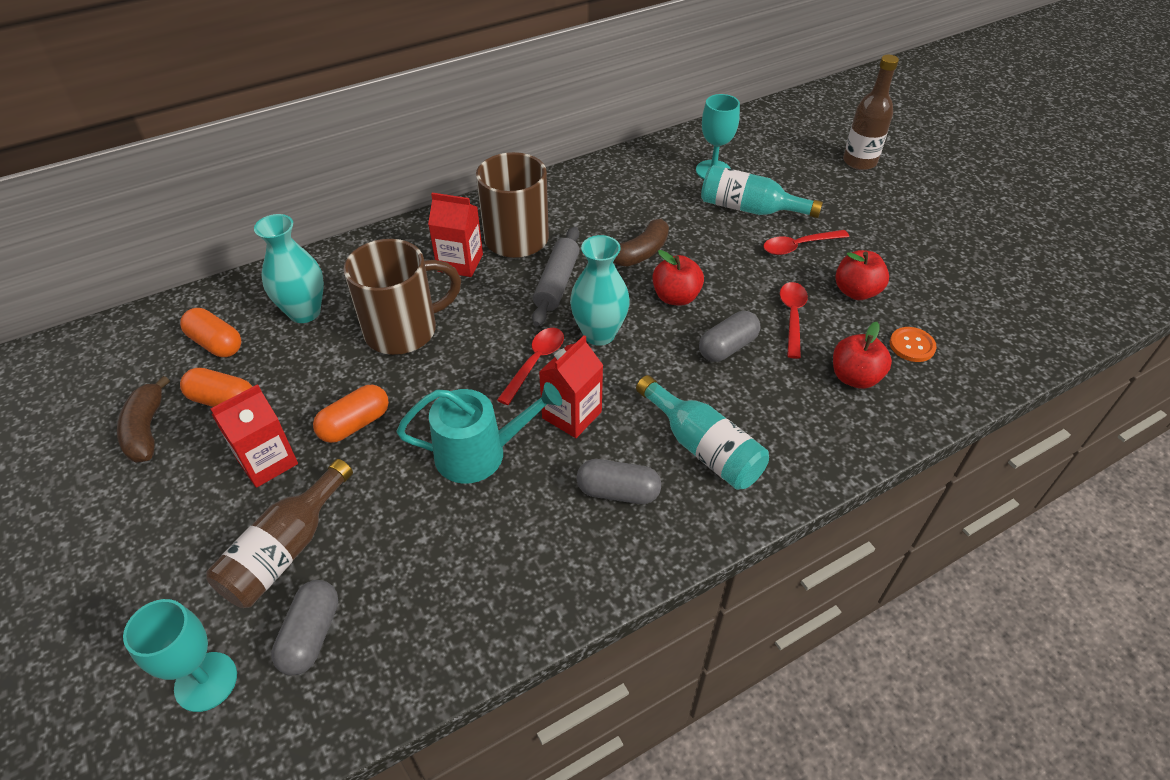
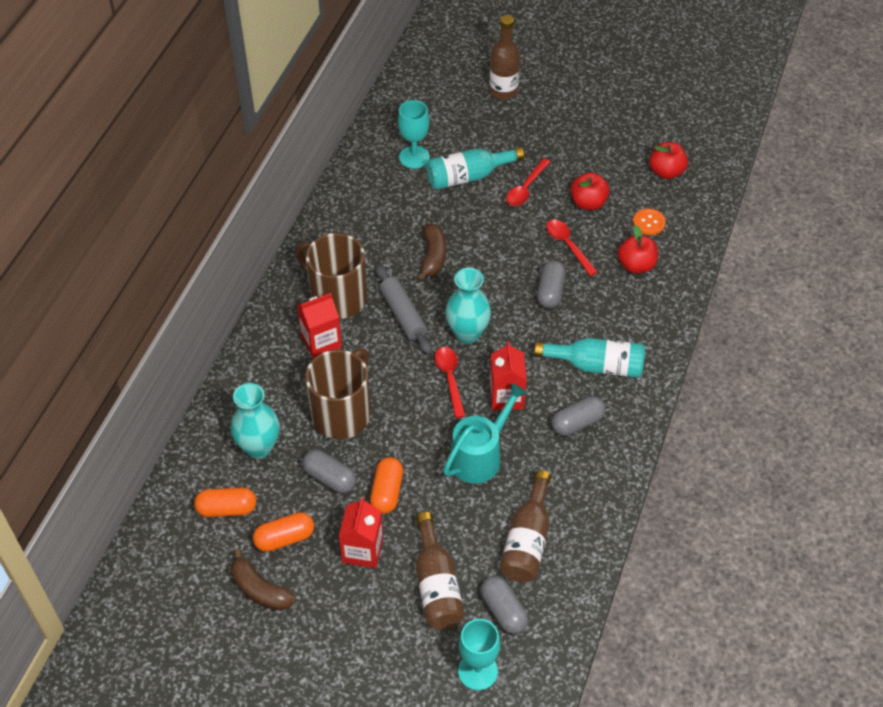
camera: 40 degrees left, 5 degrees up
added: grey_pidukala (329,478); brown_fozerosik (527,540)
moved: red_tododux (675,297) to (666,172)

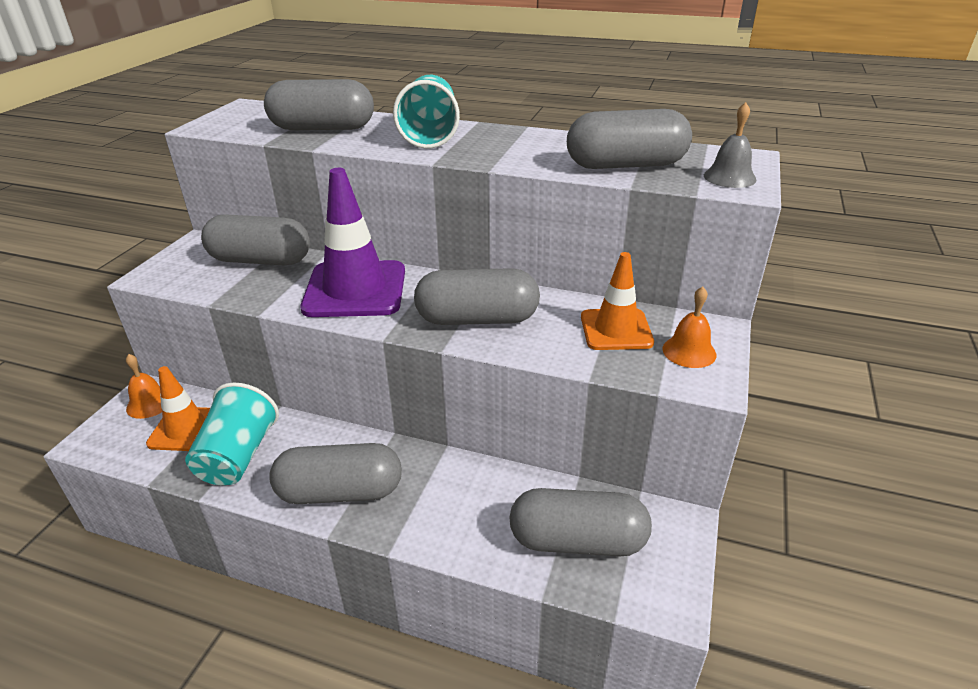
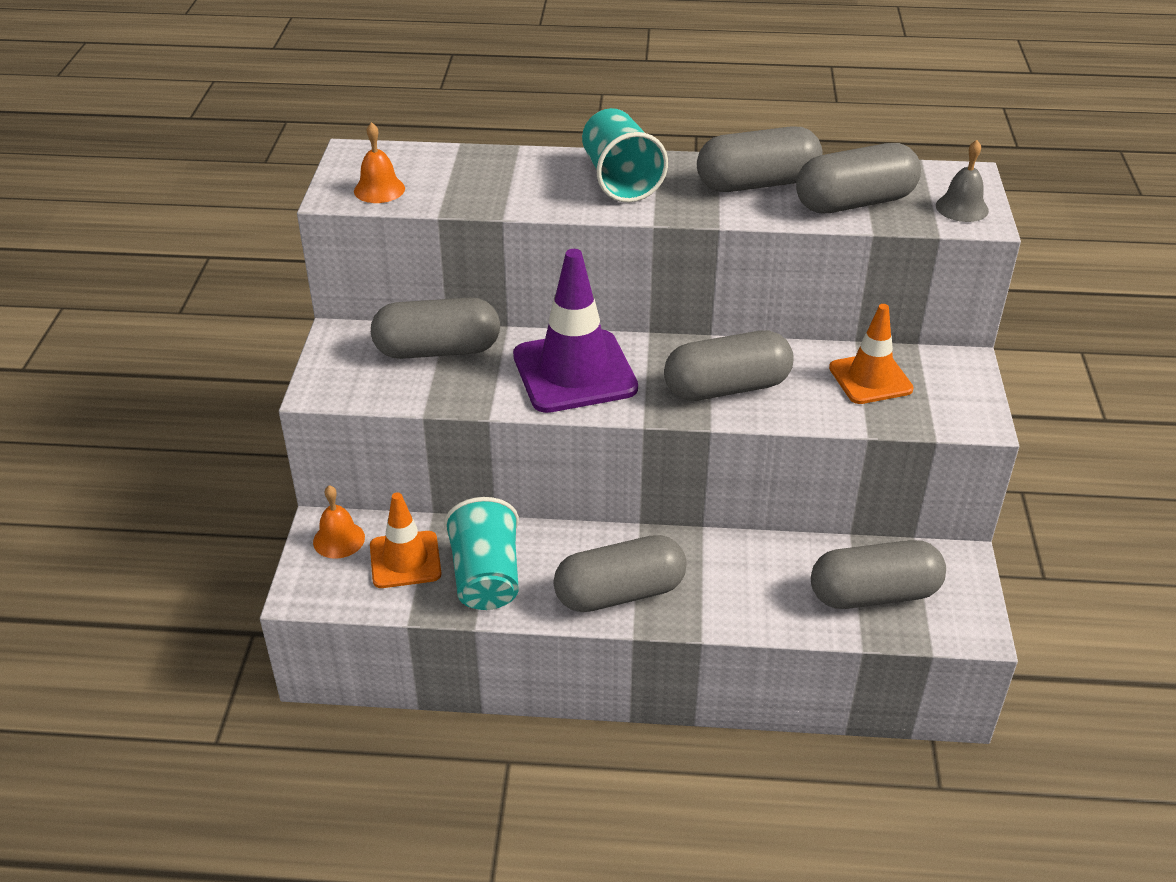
camera: 15 degrees left, 5 degrees up
moved: grey_pidukala (323,128) to (757,183); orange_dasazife (689,351) to (379,189)

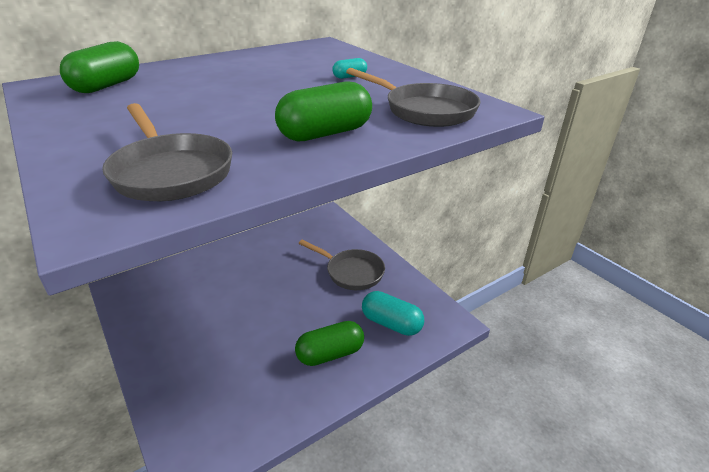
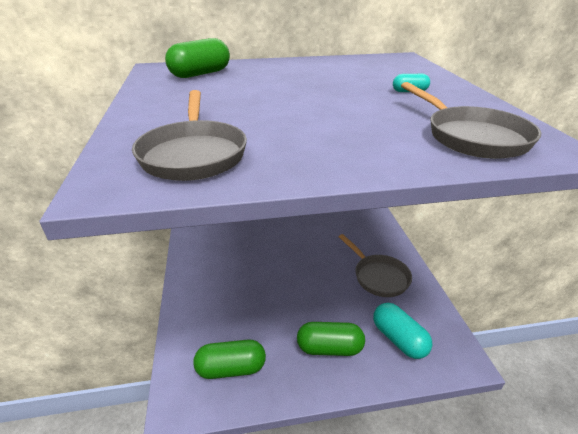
camera: 25 degrees right, 0 degrees up
moved: green_pidukala (325,133) to (231,368)

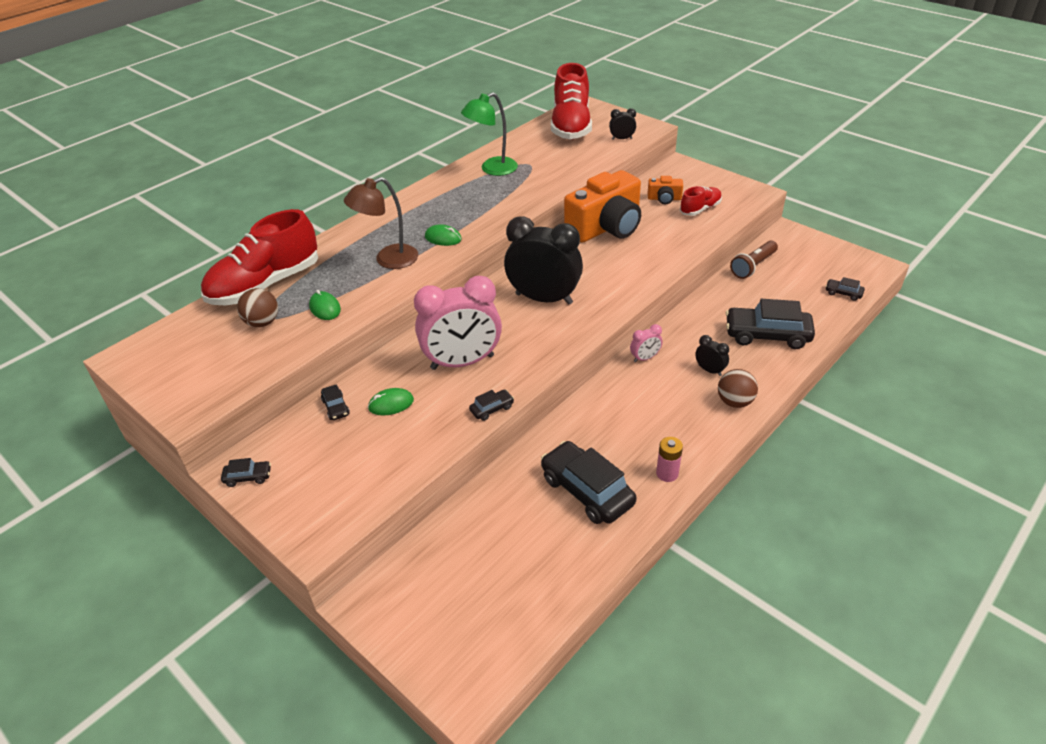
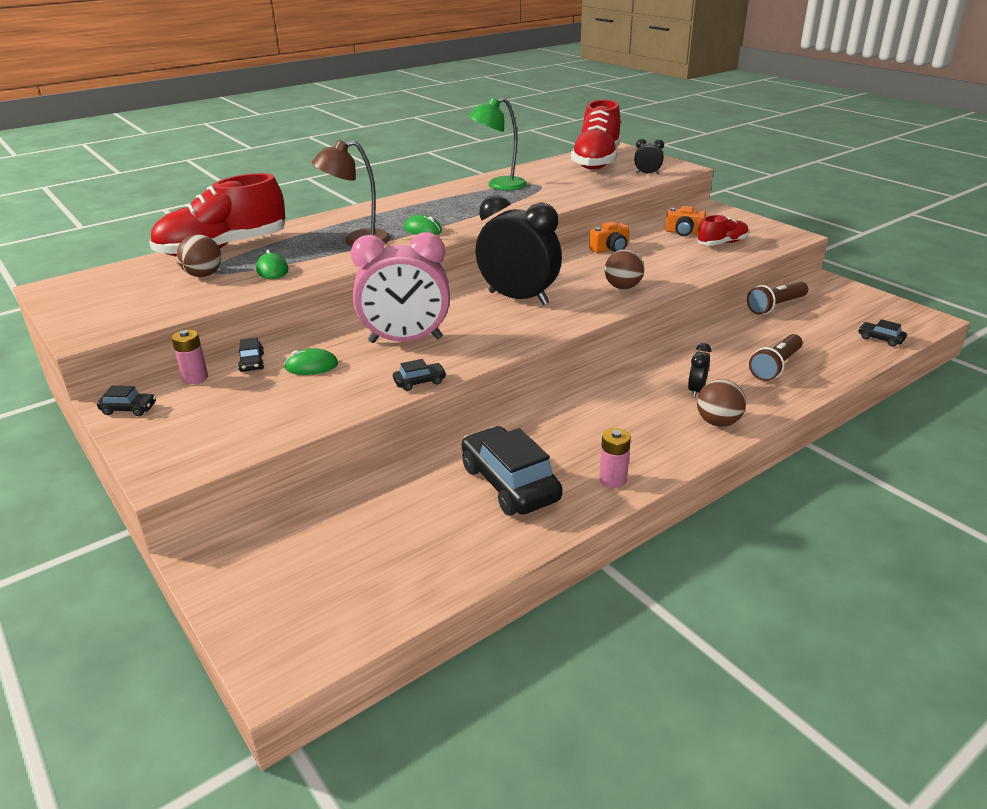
camera: 10 degrees right, 10 degrees down
removed: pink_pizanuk (645,358)
added: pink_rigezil (195,378); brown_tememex (622,287)
replaced: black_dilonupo (767,335) to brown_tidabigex (775,366)
turned: black_pizanuk (709,370) = (696,390) 120 degrees counterclockwise
resized: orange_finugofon (606,227) = (610,249) x0.45

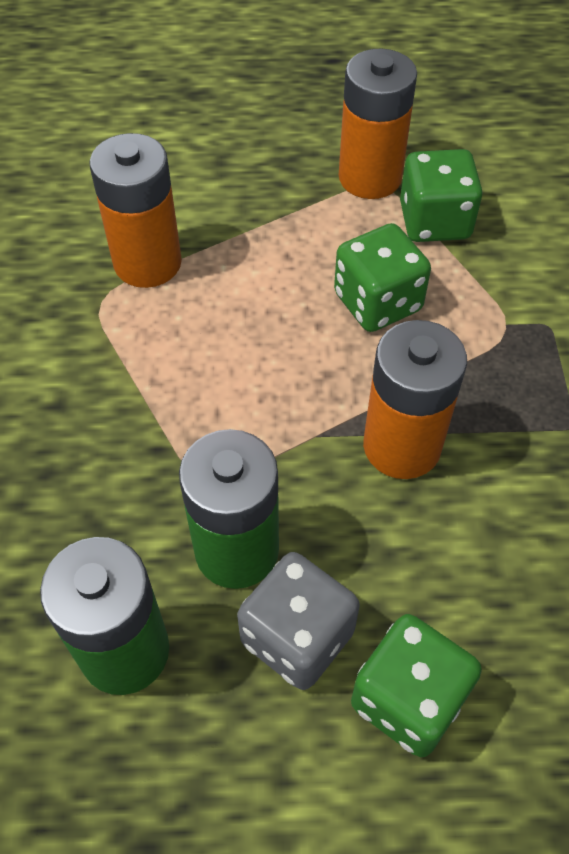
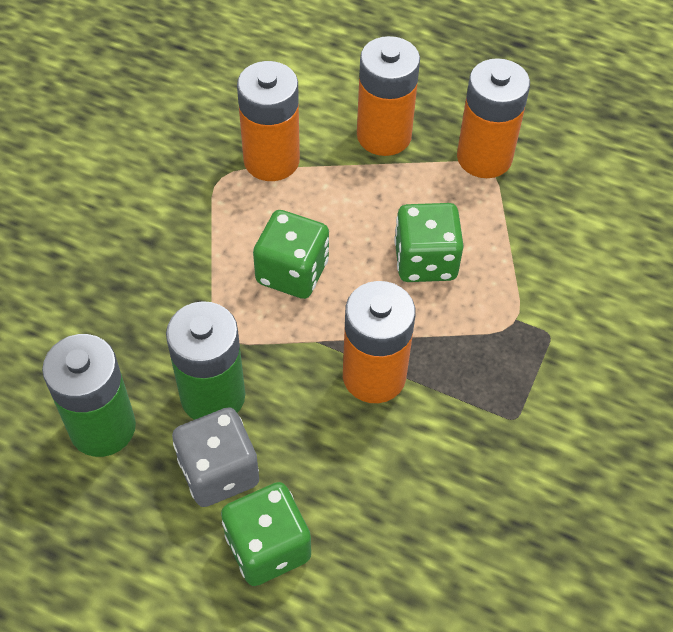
camera: 25 degrees right, 0 degrees up
added: orange_rigezil (384,135)
moved: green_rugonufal (434,221) to (292,272)

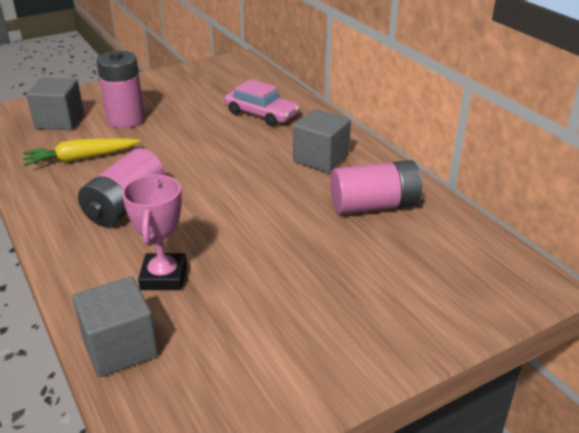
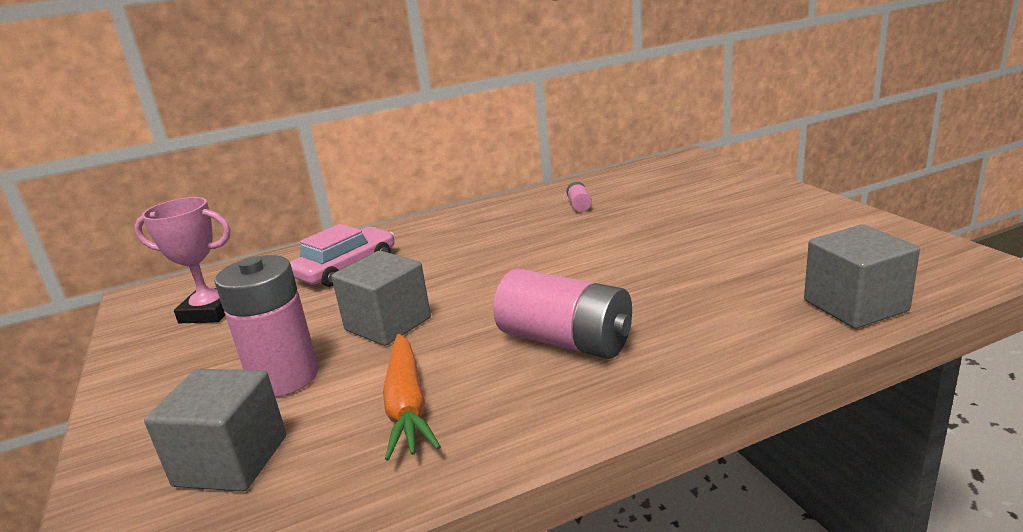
camera: 80 degrees left, 10 degrees down
moved: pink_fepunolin (163,277) to (209,312); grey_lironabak (321,159) to (388,324)
recoloured: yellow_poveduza (81,158) to orange_poveduza (407,405)
resized: pink_rigezil (374,205) = (579,205) x0.43

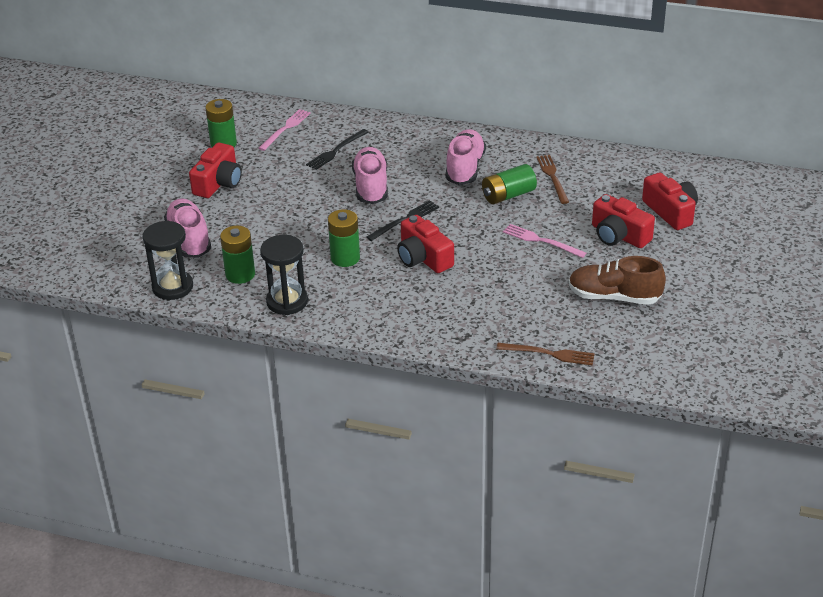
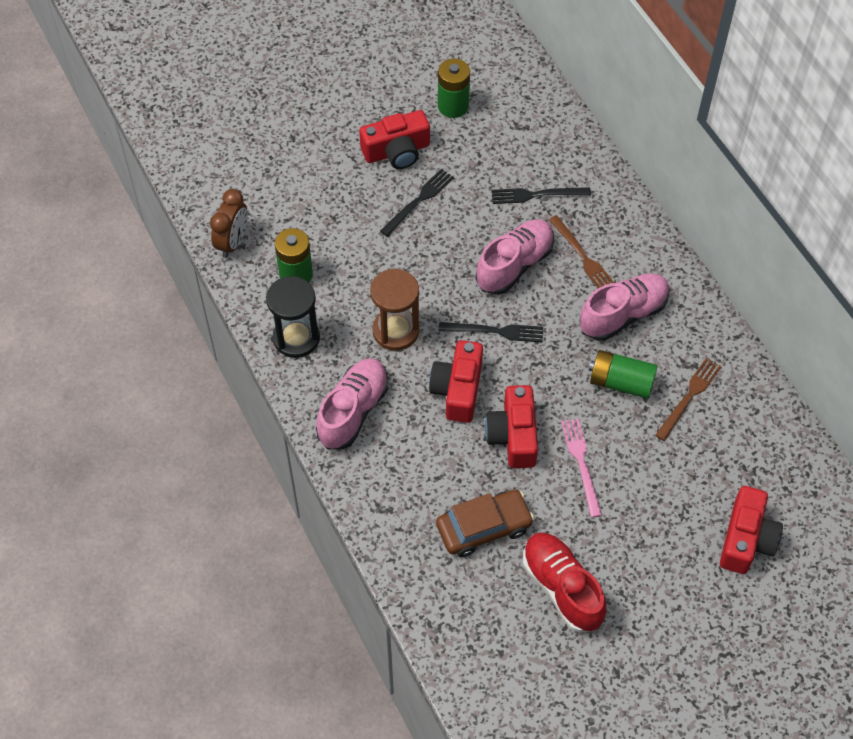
camera: 45 degrees right, 20 degrees up
removed: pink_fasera (285,129)
added: black_fasera (419,201); brown_dilonupo (484,527)
moved: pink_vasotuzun (189,239) to (353,411); brown_fasera (549,354) to (583,257); red_finugofon (619,235) to (513,435)
replaced: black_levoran (172,287) to brown_pizanuk (233,242); green_rigezil (345,258) to brown_levoran (396,331)
recoloured: brown_vasotuzun (614,297) to red_vasotuzun (562,588)

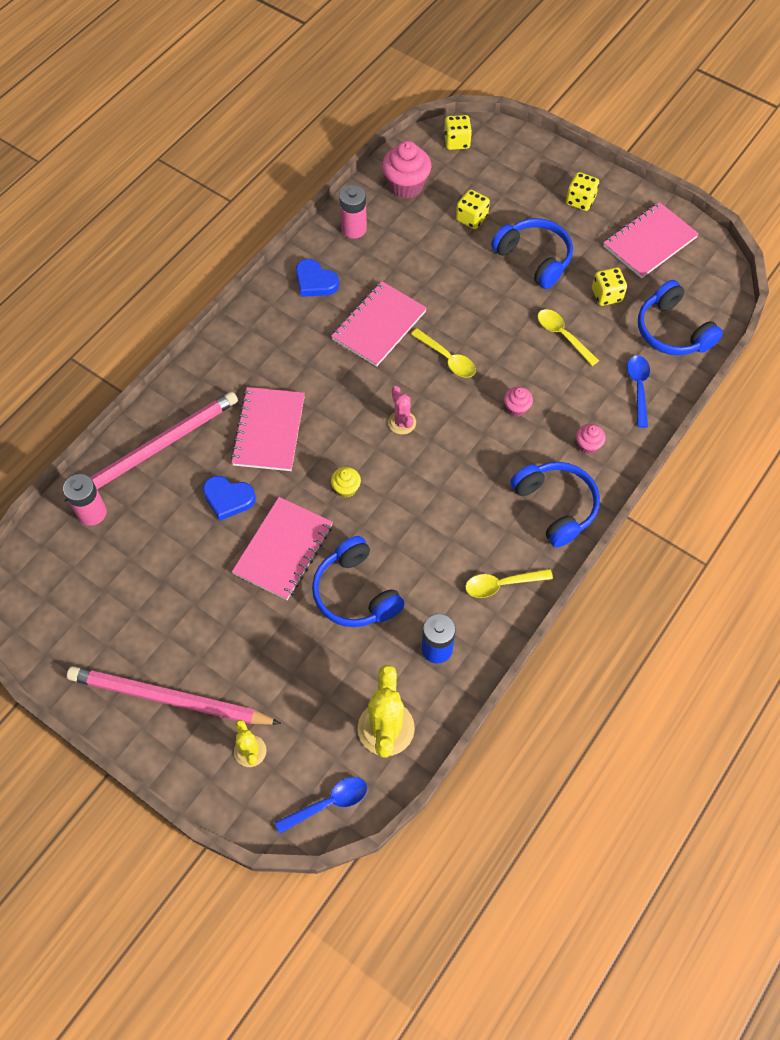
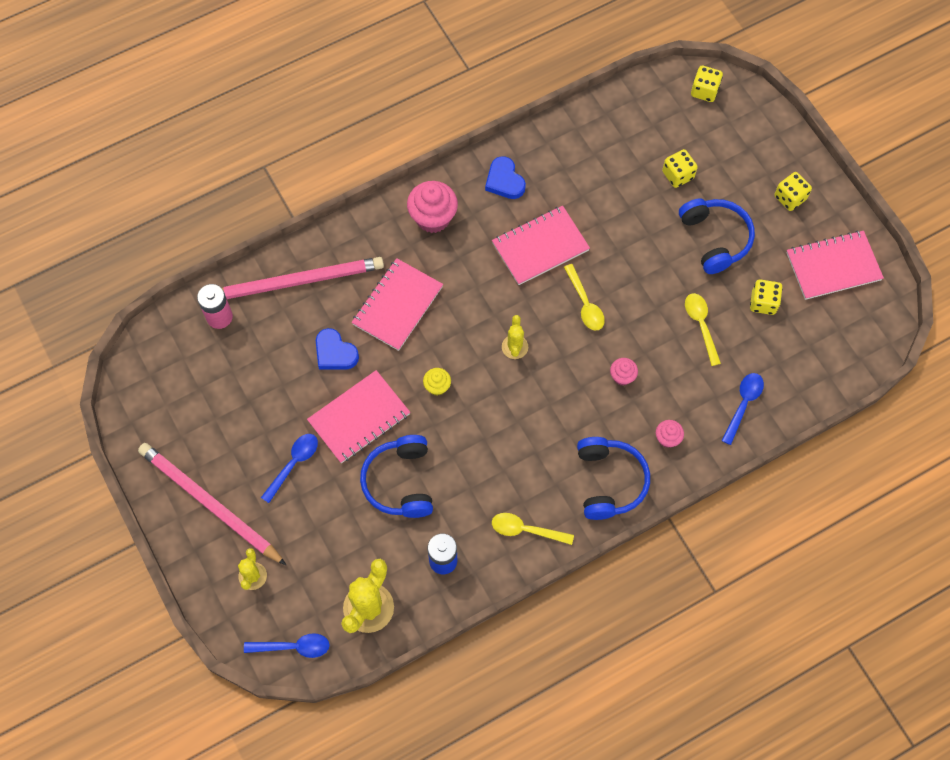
camera: 25 degrees right, 5 degrees up
removed: pink_rigezil (354,229); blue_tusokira (672,331)
added: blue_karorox (293,464)
moved: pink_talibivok (406,186) to (433,218)
recoloured: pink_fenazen (402,422) to yellow_fenazen (514,347)

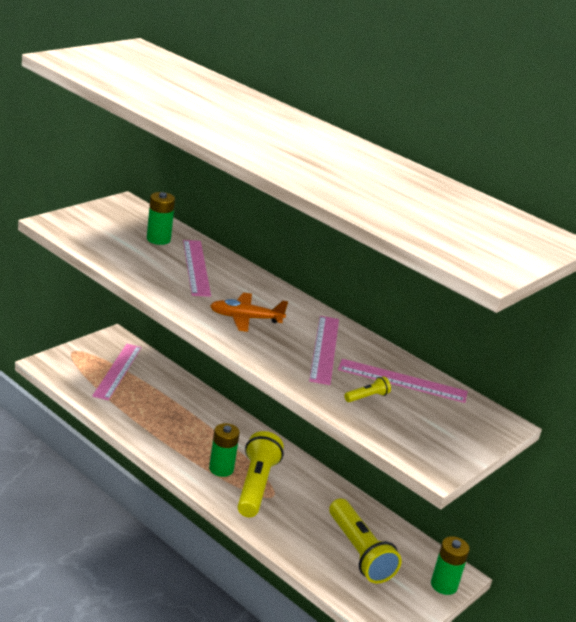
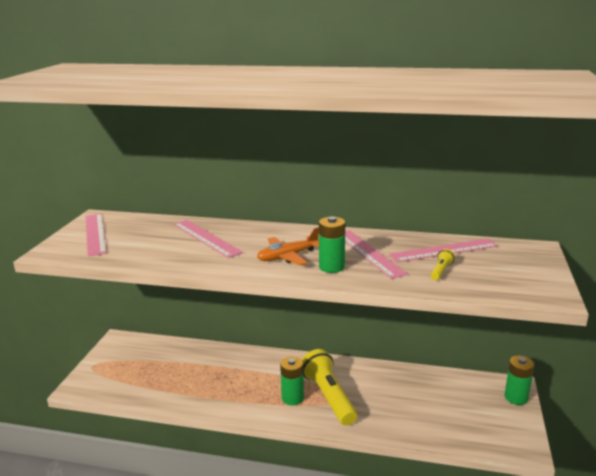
camera: 25 degrees left, 5 degrees down
removed: yellow_tidabigex (359,552)
moved: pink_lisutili (118,371) to (95,234); green_rigezil (158,239) to (331,267)

